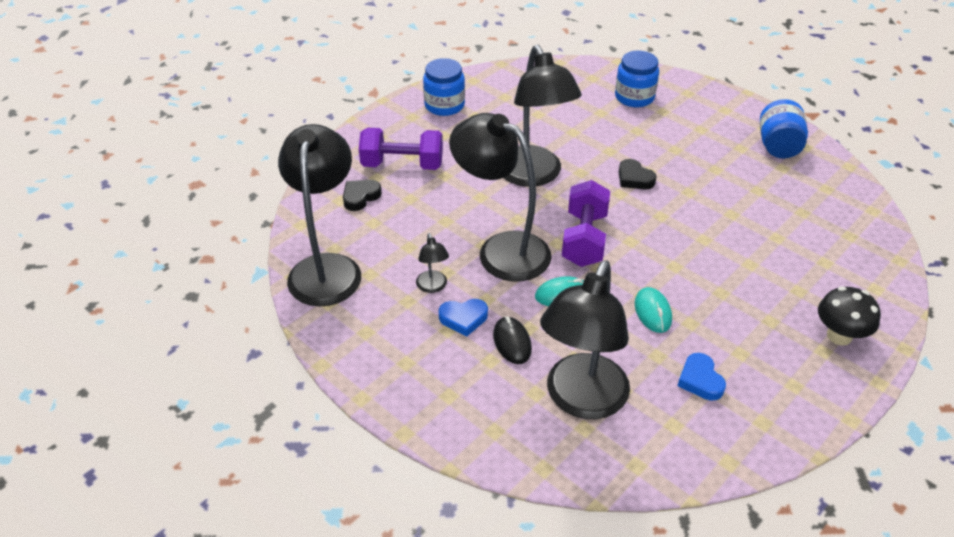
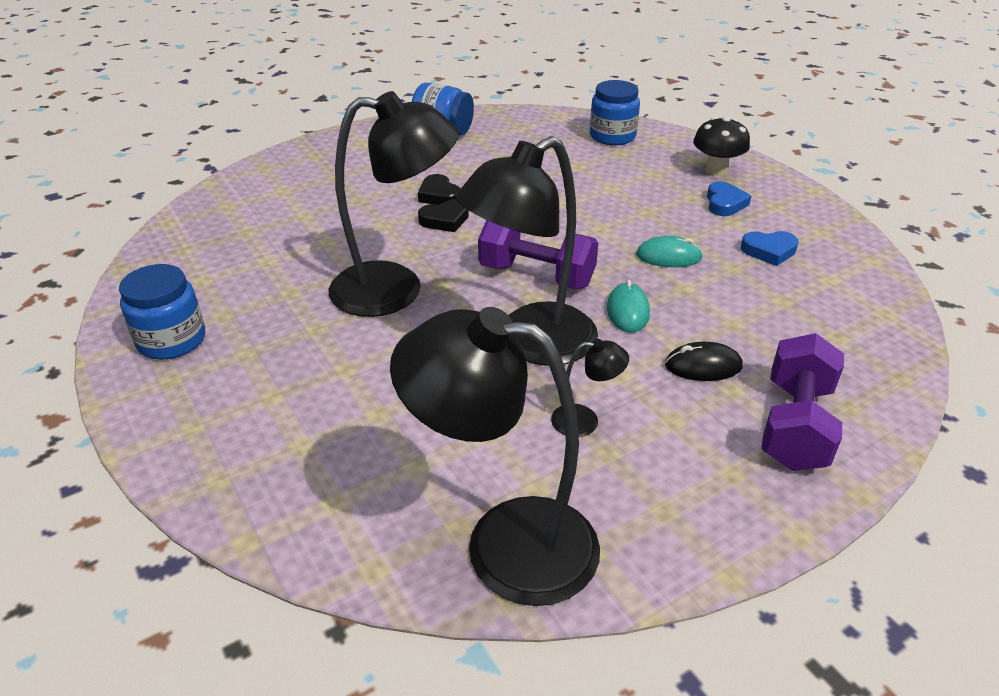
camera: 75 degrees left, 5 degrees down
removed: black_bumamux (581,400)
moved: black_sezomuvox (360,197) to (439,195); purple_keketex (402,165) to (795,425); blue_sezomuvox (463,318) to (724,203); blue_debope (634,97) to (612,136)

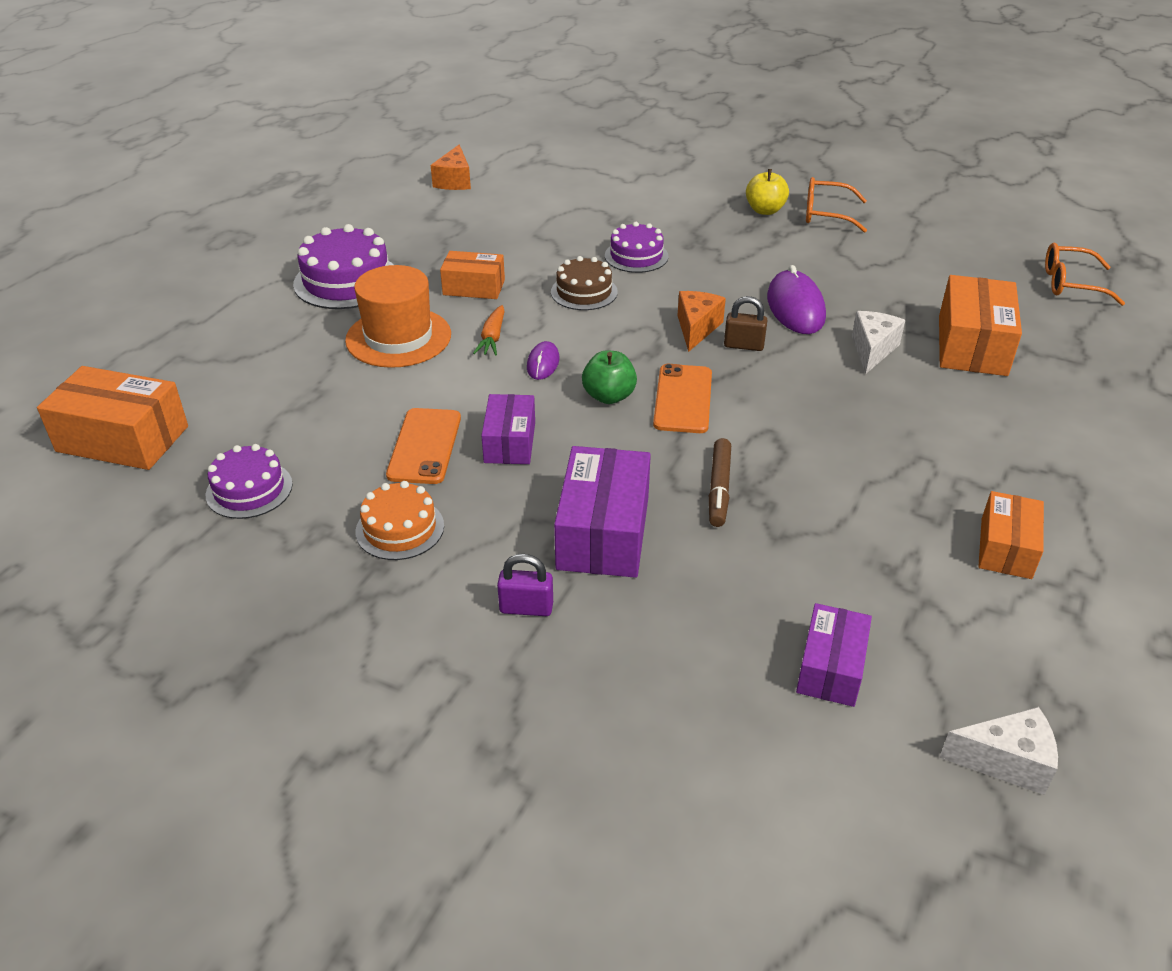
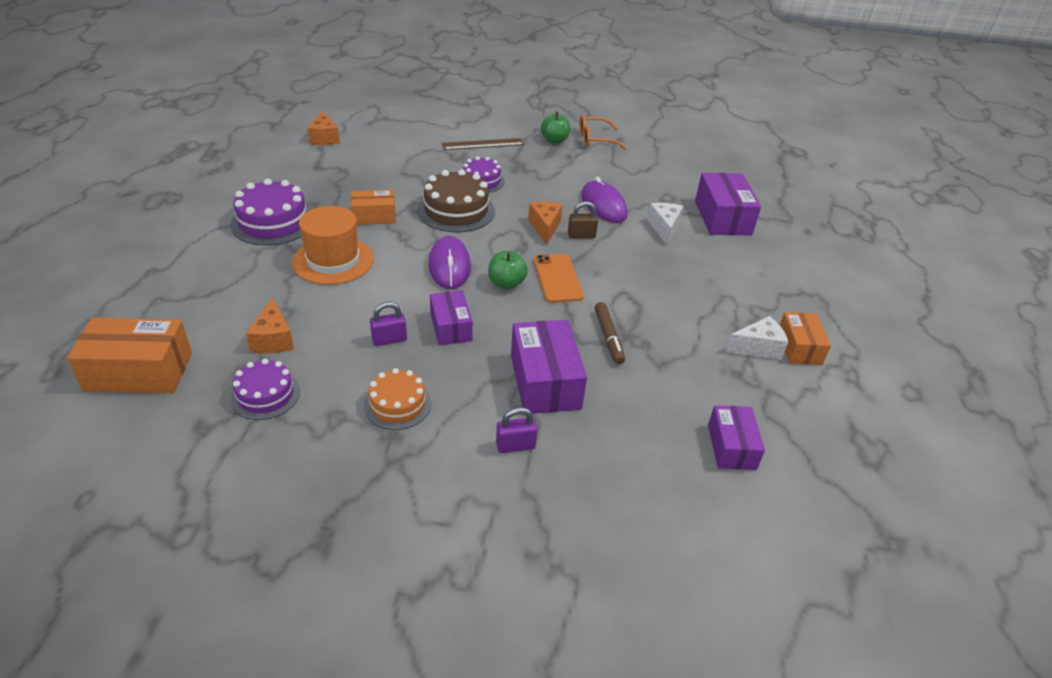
camera: 20 degrees left, 0 degrees up
removed: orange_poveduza (492,338); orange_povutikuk (1071,284)
added: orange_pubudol (273,339); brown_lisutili (483,144)
moved: white_pubudol (1006,761) to (758,348)
replaced: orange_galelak (425,446) to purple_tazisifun (389,339)
recoloured: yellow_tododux (765,210) to green_tododux (554,140); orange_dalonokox (972,345) to purple_dalonokox (722,218)
resized: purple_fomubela (543,363) = (449,266) x1.85; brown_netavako (584,292) = (456,211) x1.58

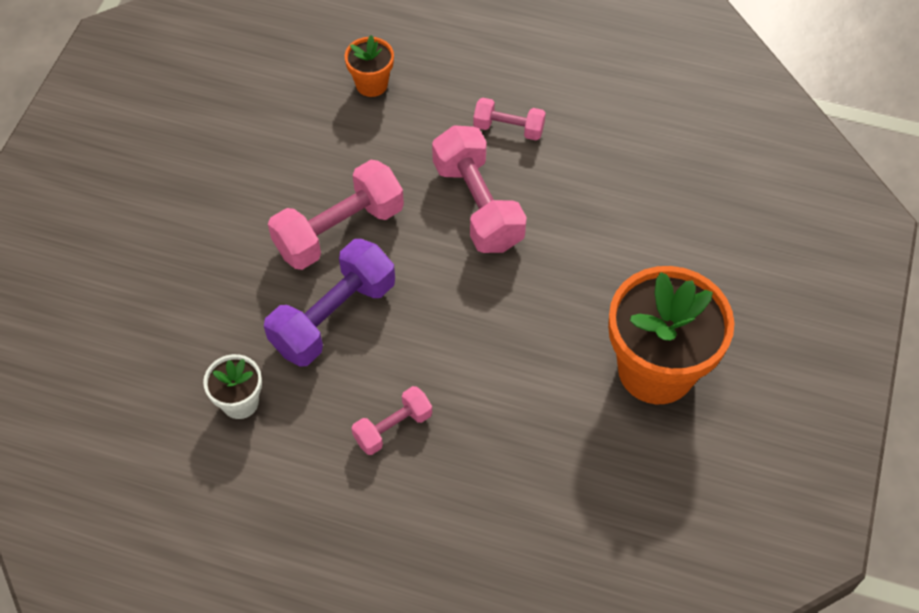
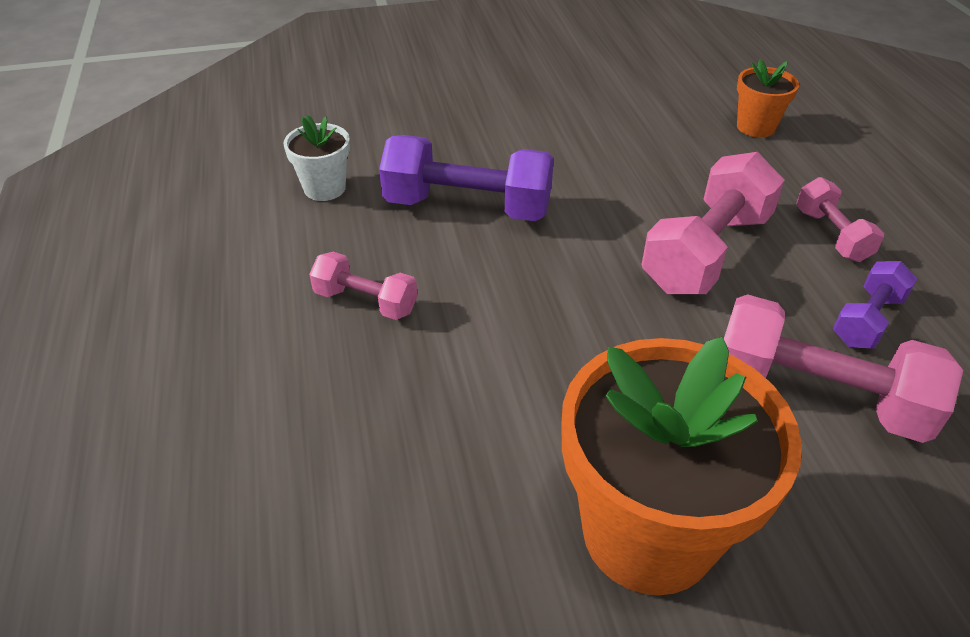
camera: 60 degrees right, 15 degrees down
added: purple_keketex (867,320)
moved: pink_keketex (339,230) to (816,395)

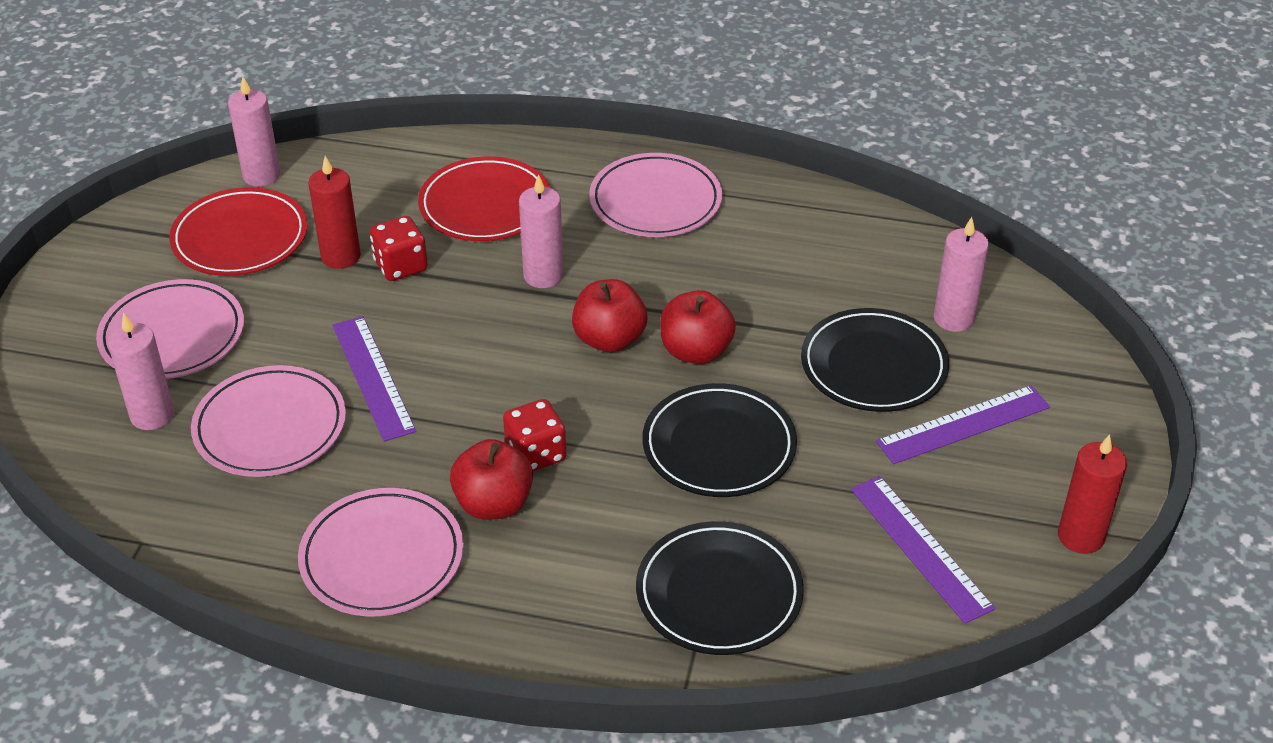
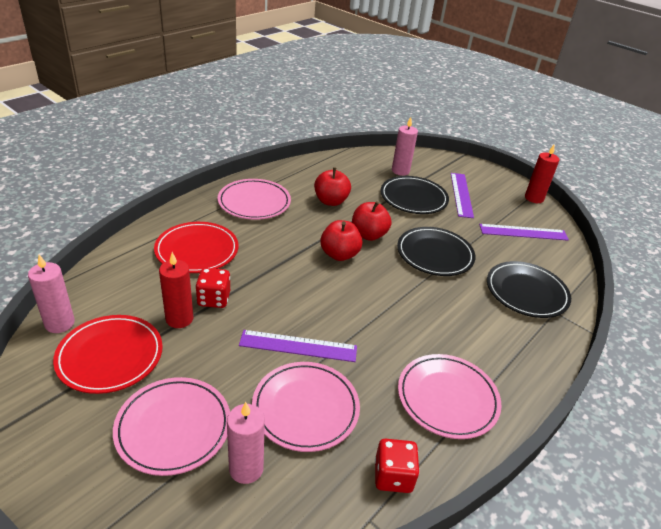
camera: 65 degrees left, 5 degrees down
removed: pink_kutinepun (543,275)
moved: red_tododux (493,504) to (331,201); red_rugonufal (536,454) to (393,476)

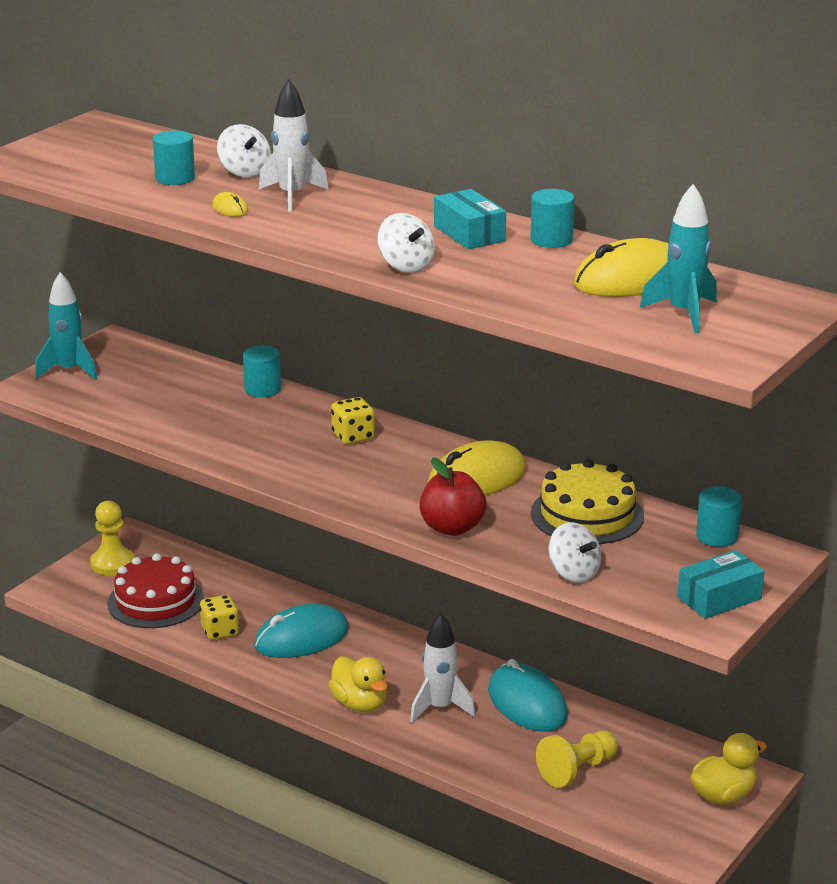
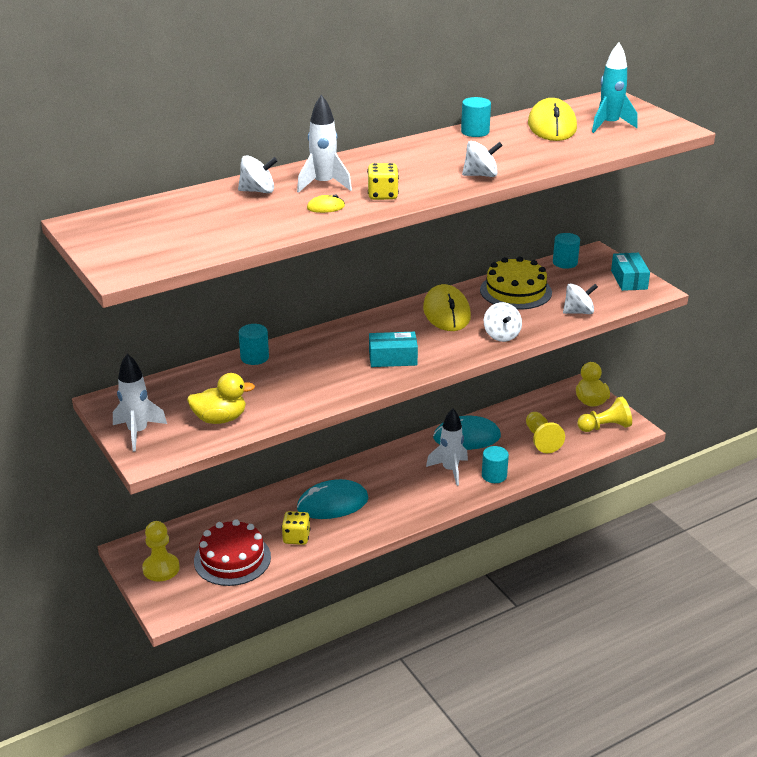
camera: 65 degrees left, 5 degrees up
added: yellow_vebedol (605,427)
moved: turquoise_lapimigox (175,178) to (494,475); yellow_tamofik (360,704) to (220,419); yellow_rugonufal (353,437) to (382,195); turquoise_dalonokox (469,233) to (393,358)
replaced: red_tododux (452,528) to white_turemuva (501,335)
recoloured: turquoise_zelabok (69,371) to white_zelabok (138,432)
turned: turquoise_fomubela (301,638) = (332,504) 75 degrees clockwise

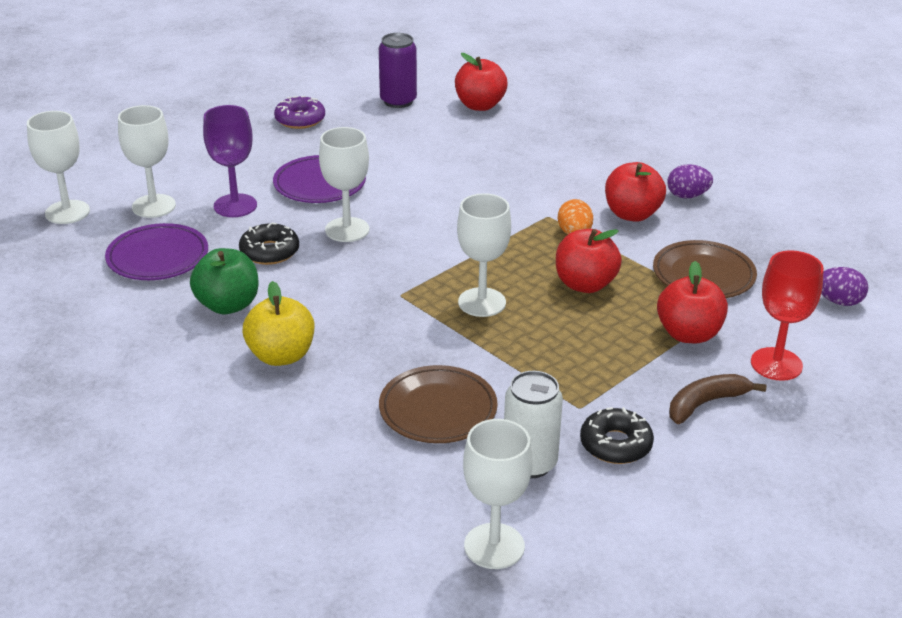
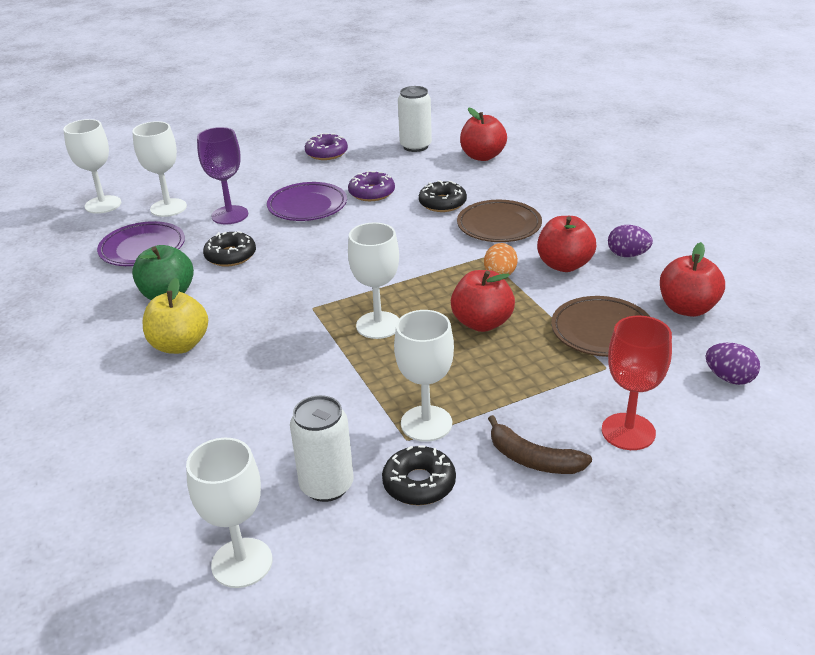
camera: 20 degrees right, 0 degrees up
added: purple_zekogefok (372,193); black_zekogefok (442,203)
moved: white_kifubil (347,230) to (426,423); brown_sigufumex (438,410) to (499,226); red_tododux (688,334) to (687,308)
recoloured: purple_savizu (398,101) to white_savizu (415,146)
turned: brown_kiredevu (706,403) = (533,459) 135 degrees counterclockwise

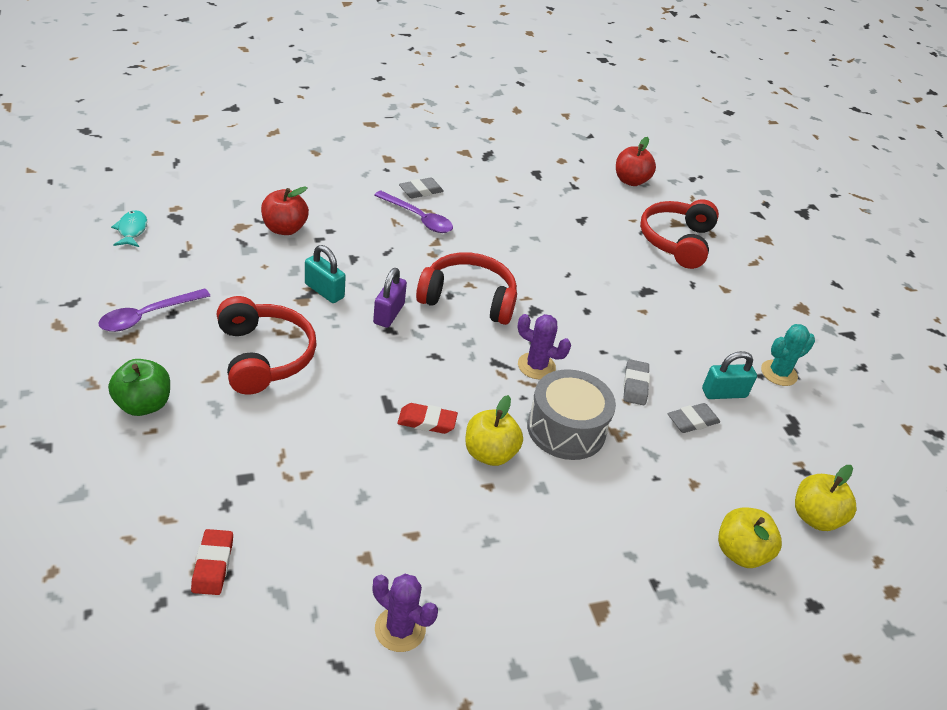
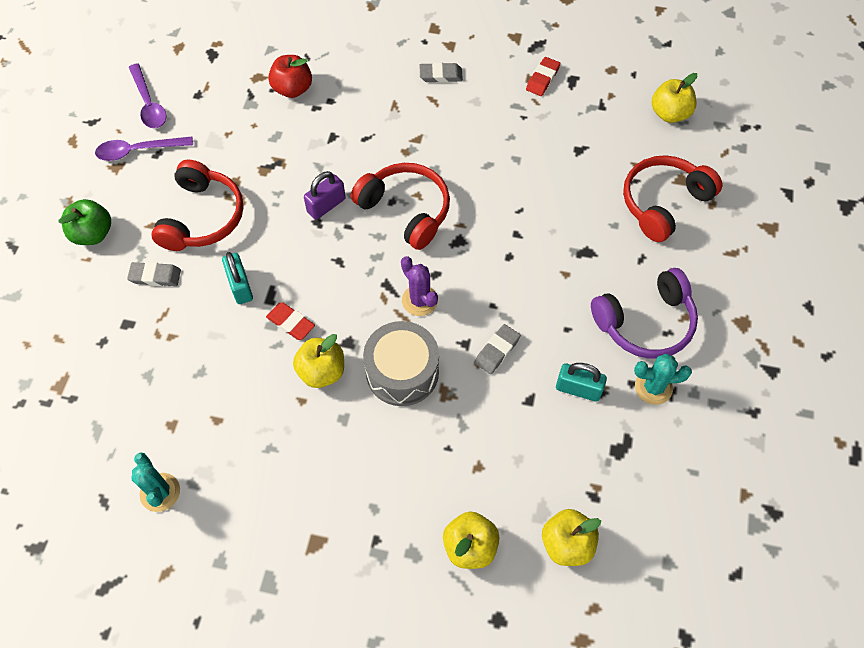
camera: 35 degrees right, 20 degrees up
removed: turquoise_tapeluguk (132,230)
added: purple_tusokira (645,322)
moved: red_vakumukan (212,565) to (542,79); turquoise_tazisifun (324,291) to (240,286); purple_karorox (418,218) to (149,104); grey_vakumukan (692,421) to (155,276)
recoloured: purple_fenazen (400,629) to turquoise_fenazen (160,492); red_tododux (630,181) to yellow_tododux (669,114)

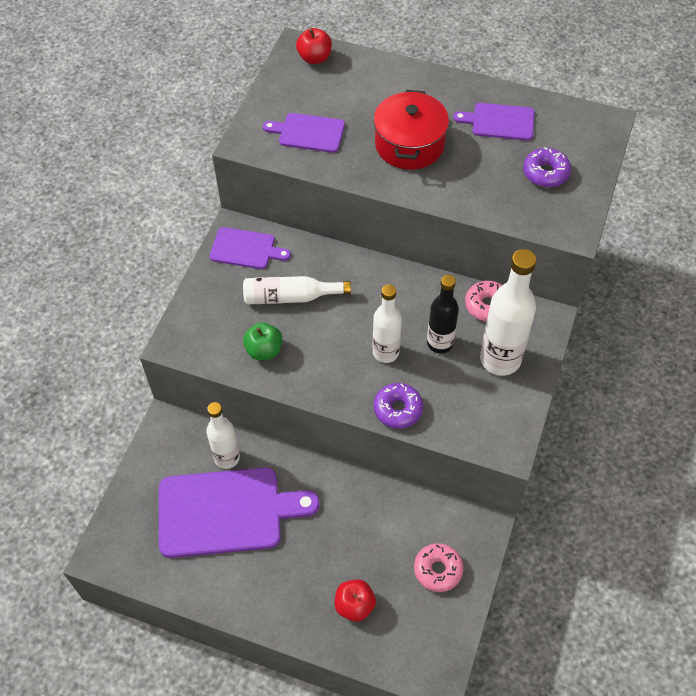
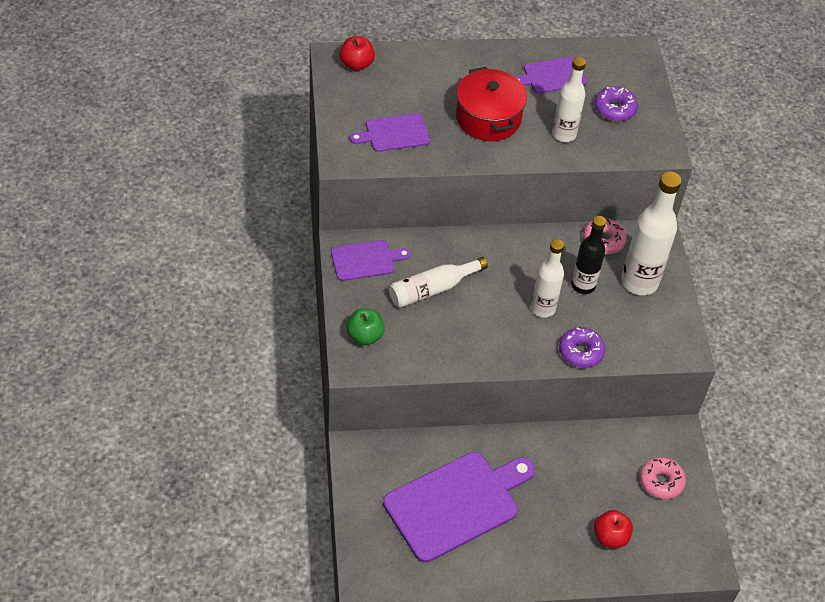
camera: 30 degrees left, 5 degrees down
moved: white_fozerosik (227,458) to (564,134); green_tododux (264,350) to (365,336)

